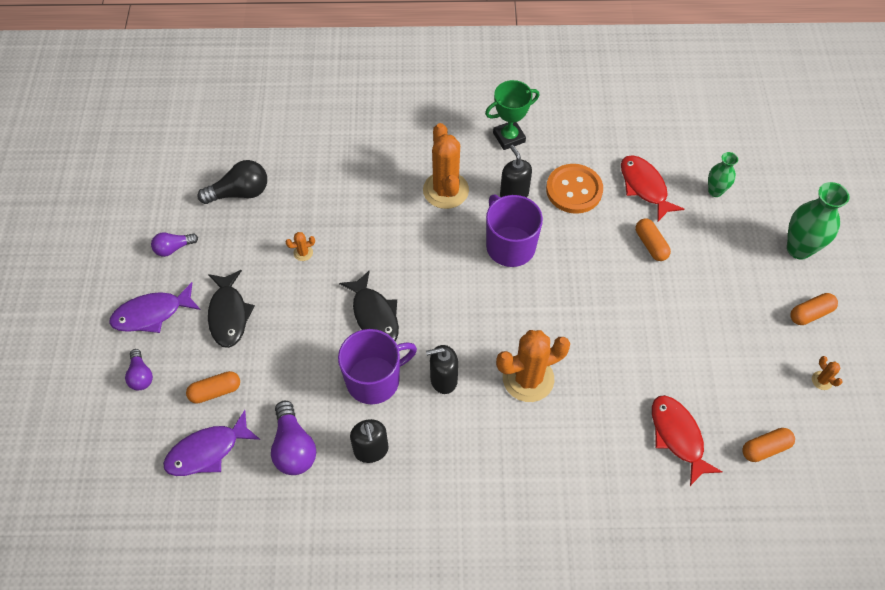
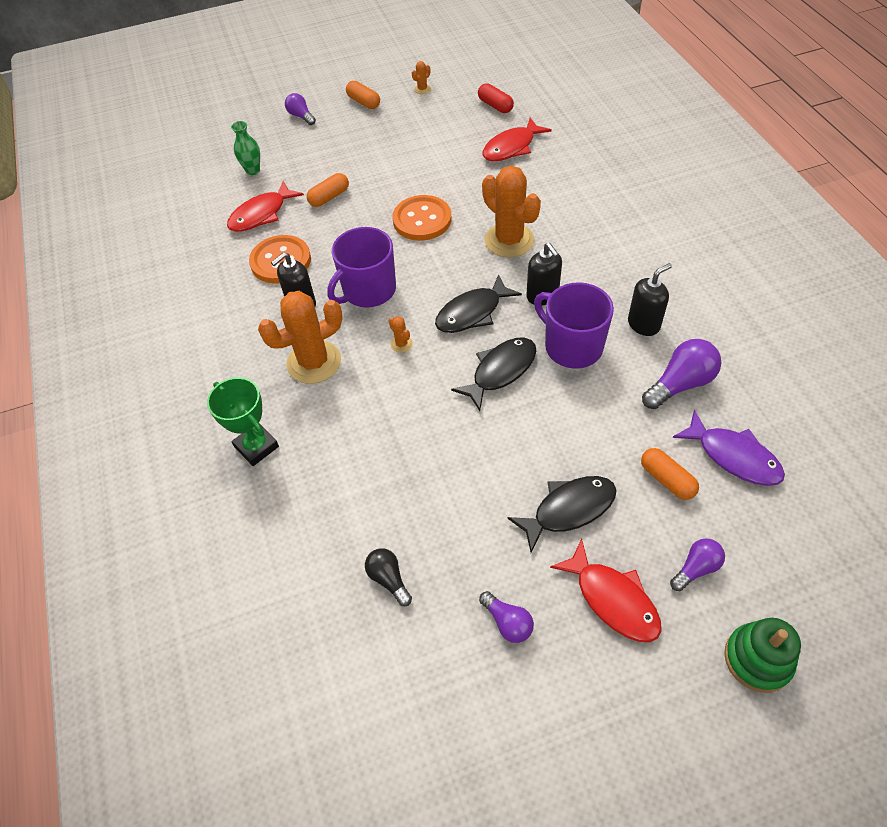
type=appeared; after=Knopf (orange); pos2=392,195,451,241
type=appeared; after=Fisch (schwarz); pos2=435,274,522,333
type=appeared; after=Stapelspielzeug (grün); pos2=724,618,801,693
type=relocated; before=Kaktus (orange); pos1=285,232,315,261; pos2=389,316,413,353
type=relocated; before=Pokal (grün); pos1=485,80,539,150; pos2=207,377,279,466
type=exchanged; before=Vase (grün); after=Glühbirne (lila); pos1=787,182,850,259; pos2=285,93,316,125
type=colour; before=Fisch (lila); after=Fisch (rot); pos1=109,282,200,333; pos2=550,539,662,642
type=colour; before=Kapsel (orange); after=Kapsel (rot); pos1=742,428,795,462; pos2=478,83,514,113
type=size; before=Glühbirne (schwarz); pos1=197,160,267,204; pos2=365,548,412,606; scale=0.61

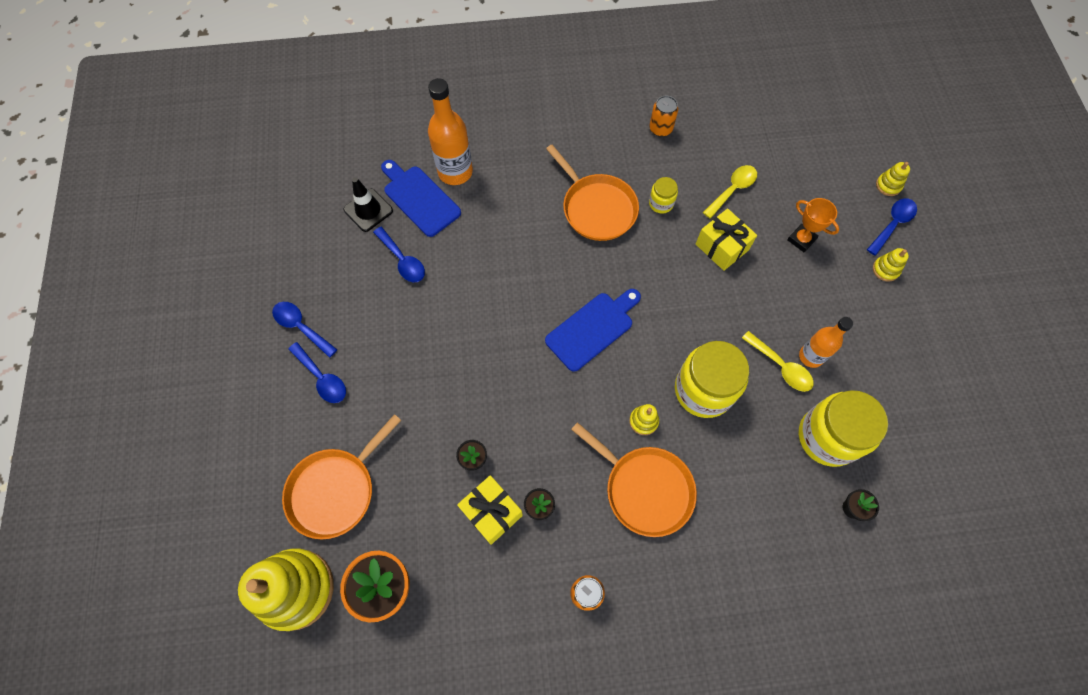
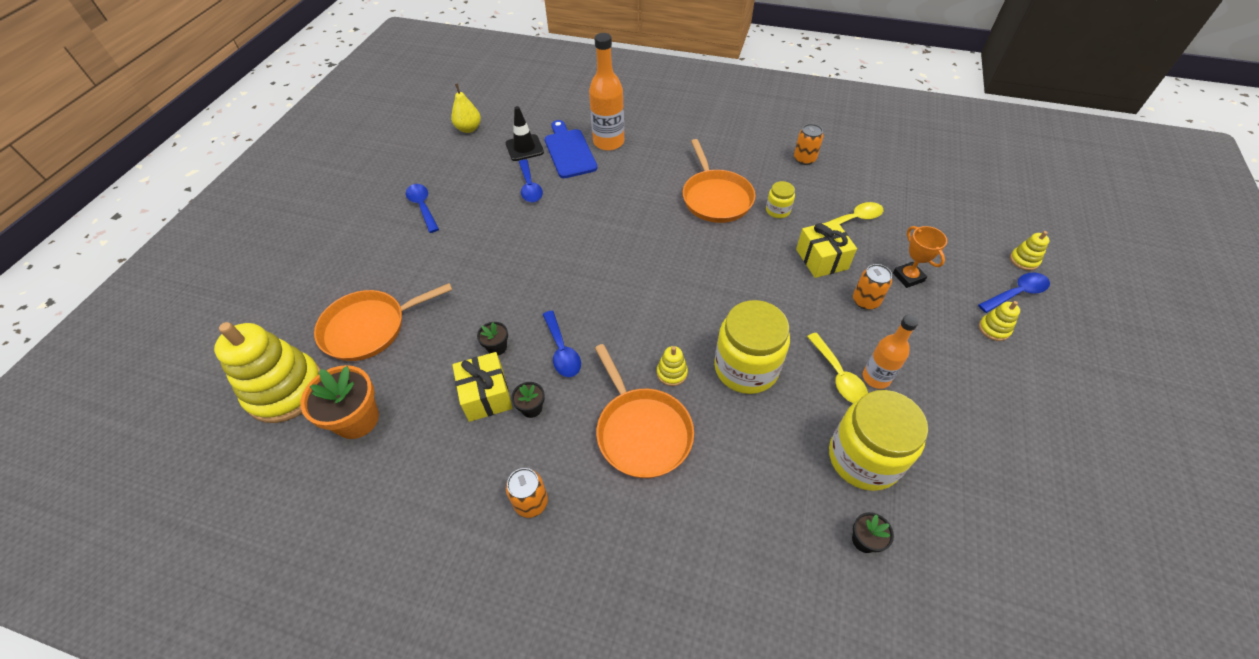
type=missing; before=Schneidebrett (blau); pos1=545,289,641,372
type=appeared; after=Birne (gelb); pos2=451,84,481,133
type=appeared; after=Dose (orange); pos2=853,264,892,310
type=relocated; before=Löffel (blau); pos1=288,342,346,403; pos2=542,311,581,377

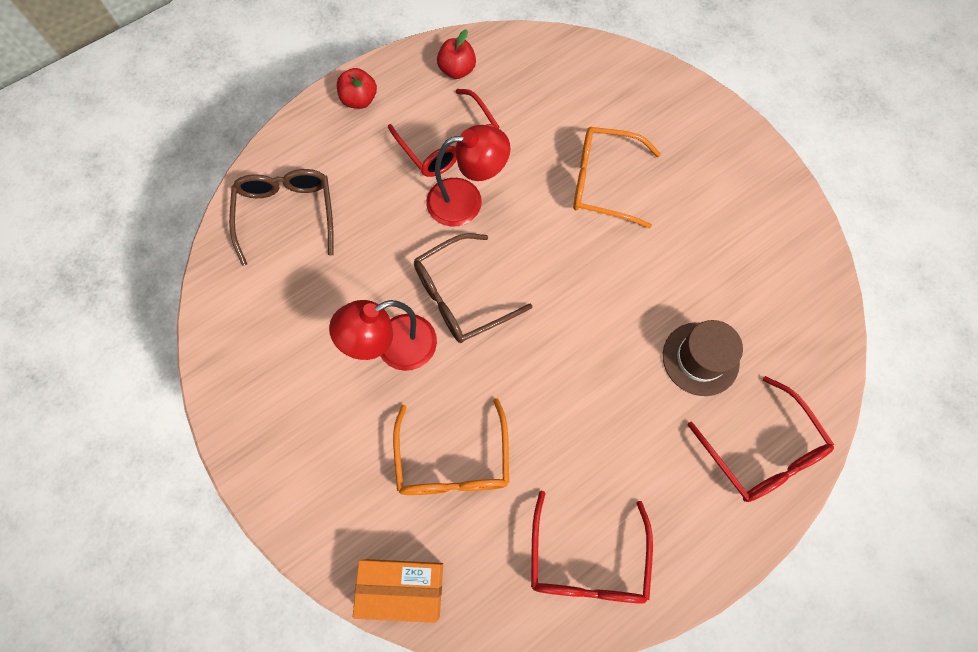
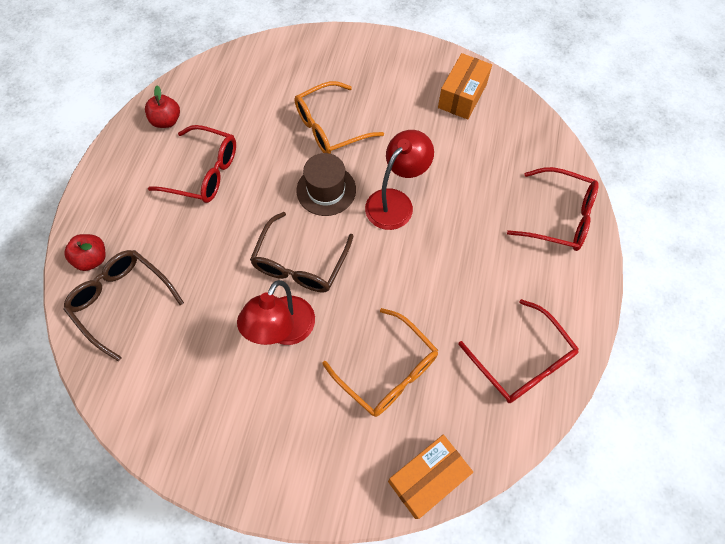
type=appeared; after=Schachtel (orange); pos2=438,53,492,120
type=relocated; before=Apfel (rot); pos1=337,68,377,109; pos2=64,234,106,271
type=relocated; before=Lampe (rot); pos1=426,125,511,227; pos2=365,130,434,230
type=relocated; before=Hut (braun); pos1=663,320,743,396; pos2=297,153,356,216

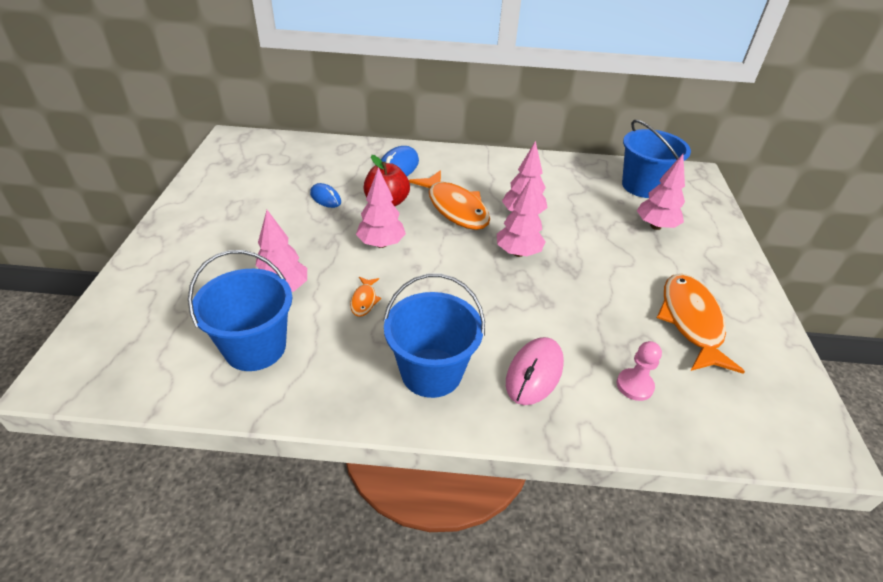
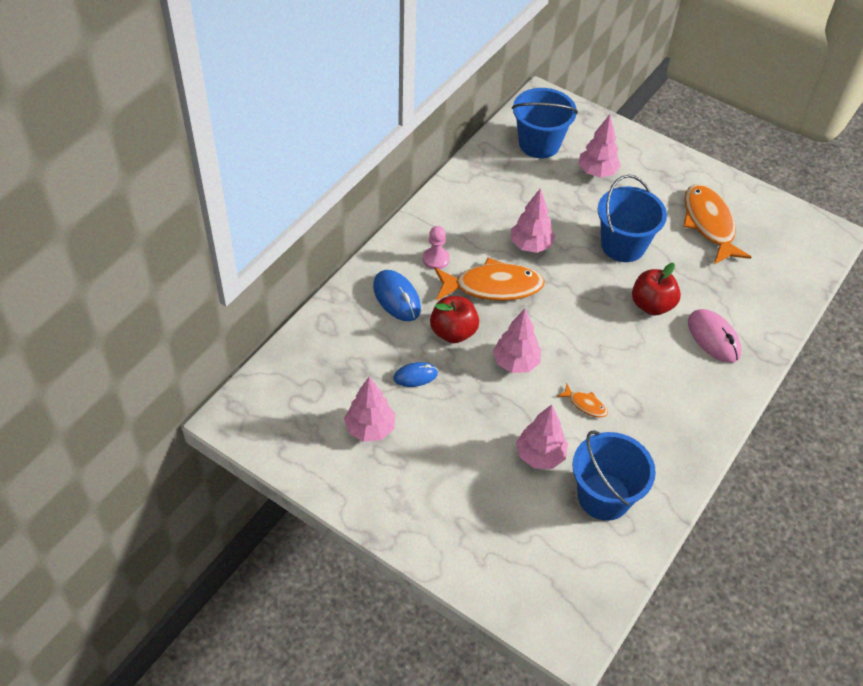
type=appeared; after=Apfel (rot); pos2=632,263,681,315
type=relocated; before=Eimer (blau); pos1=383,274,485,398; pos2=598,175,667,262
type=relocated; before=Baum (rosa); pos1=497,177,546,257; pos2=344,377,395,442
type=relocated; before=Bauer (rosa); pos1=617,341,662,401; pos2=423,226,450,270
type=spun; before=Fisch (orange); pos1=657,274,745,374; pos2=683,184,751,264; turn=45

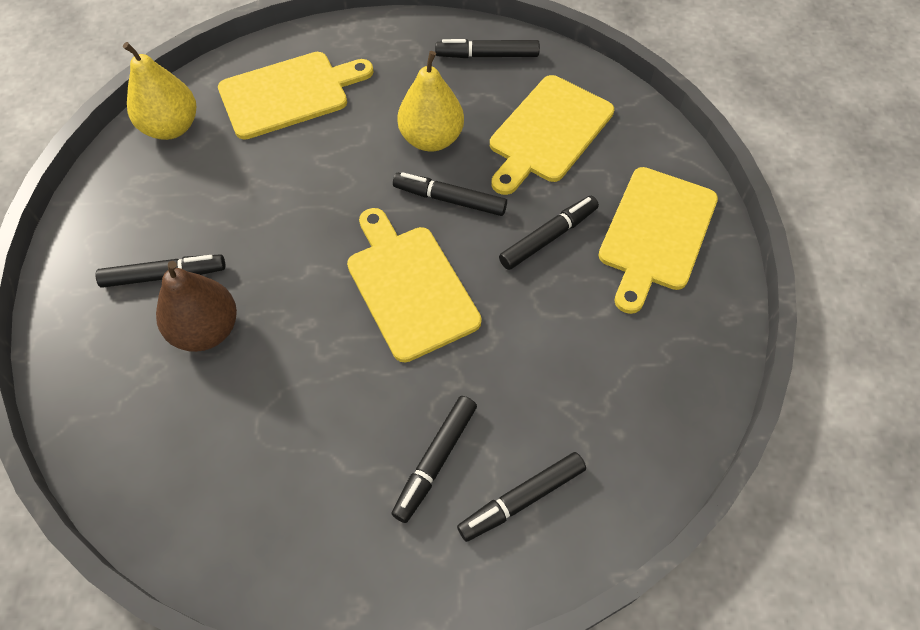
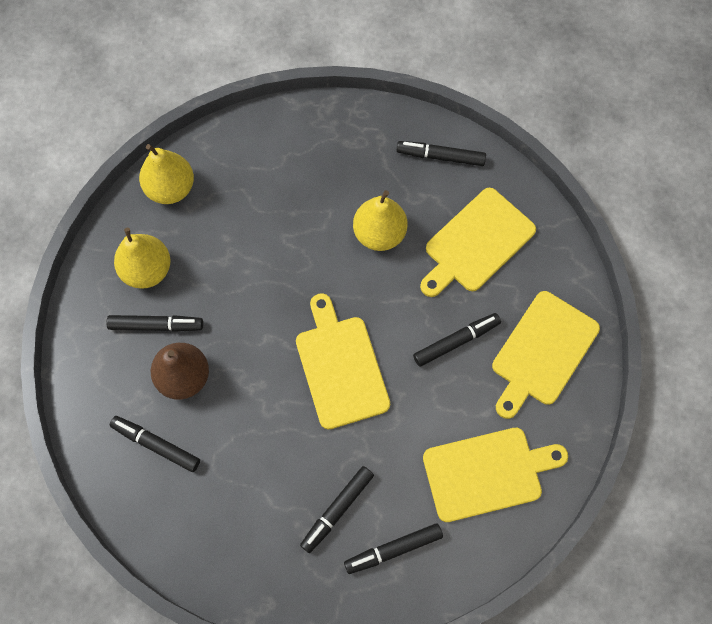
type=appeared; after=Birne (gelb); pos2=114,228,171,289
type=relocated; before=Schneidebrett (gelb); pos1=218,52,374,140; pos2=423,428,568,522
type=relocated; before=Filzstift (schwarz); pos1=393,172,507,216; pos2=110,416,200,472

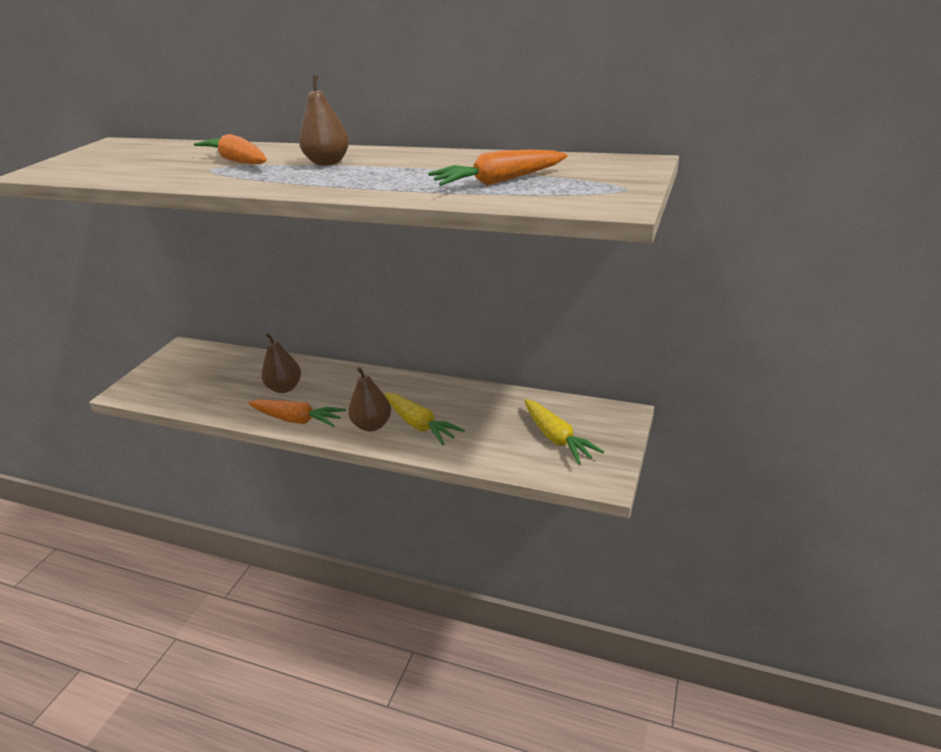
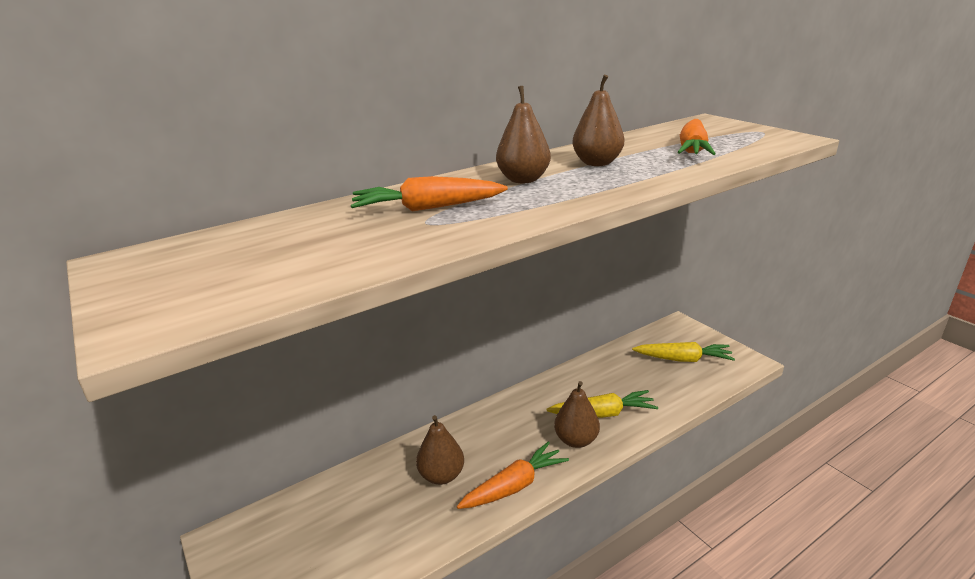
type=appeared; after=Birne (braun); pos2=572,75,624,166

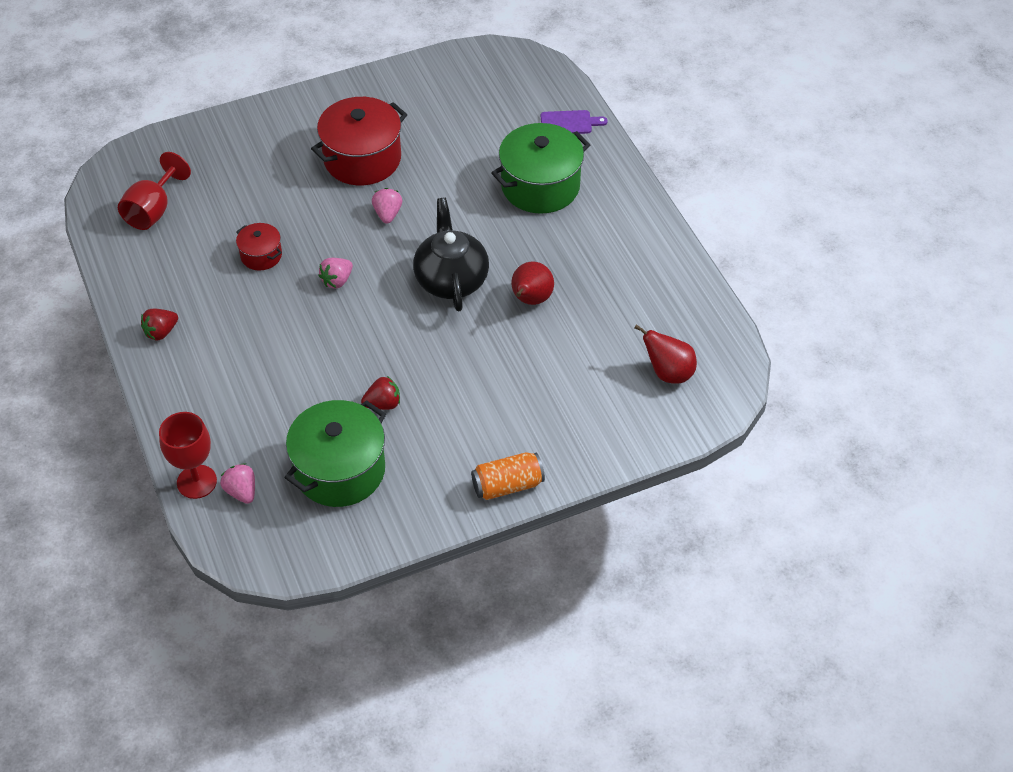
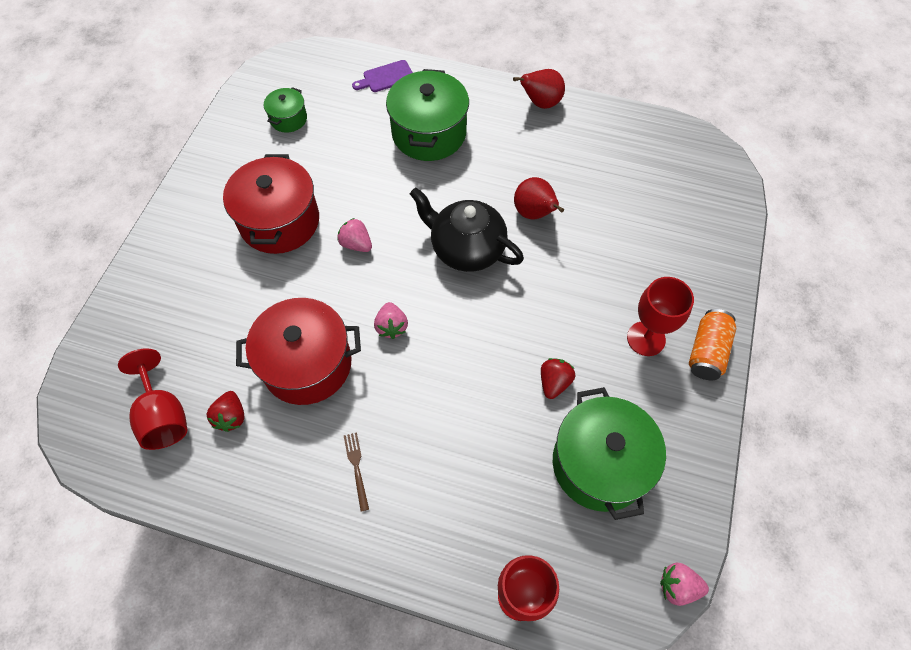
type=appeared; after=Kochtopf (grün); pos2=264,87,307,133
type=appeared; after=Gabel (braun); pos2=344,432,369,512
type=appeared; after=Kelch (rot); pos2=627,277,694,356
type=relocated; before=Erdbeere (rot); pos1=141,309,178,340; pos2=207,391,245,432
type=relocated; before=Erdbeere (rosa); pos1=220,463,255,504; pos2=660,563,709,606
type=relocated; before=Birne (rot); pos1=634,324,697,384; pos2=513,69,565,109
type=spun; before=Schneidebrett (lila); pos1=541,110,608,134; pos2=352,60,413,92; turn=-150
type=size; before=Kochtopf (rot); pos1=236,223,282,270; pos2=236,298,361,405; scale=1.97

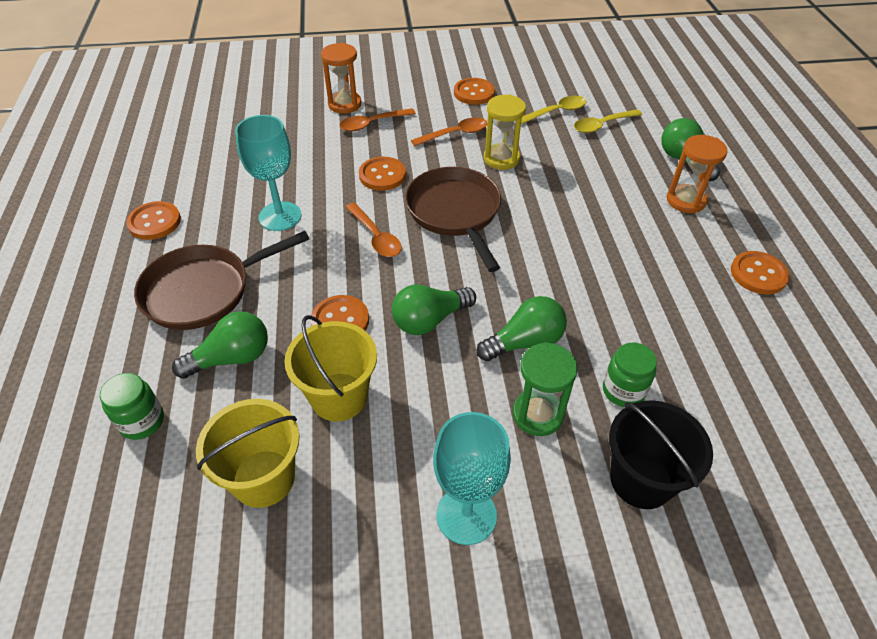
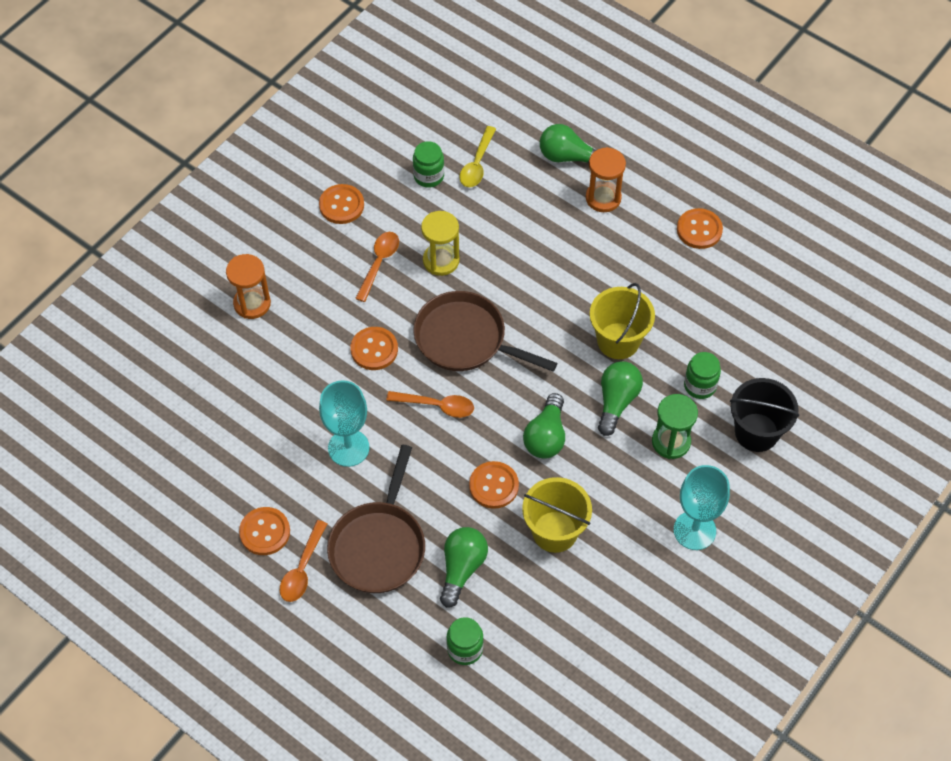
type=relocated; before=Eimer (gelb); pos1=196,399,299,508; pos2=590,283,655,359
type=relocated; before=Löffel (orange); pos1=340,108,416,131; pos2=280,520,327,602
type=exchanged; before=Löffel (gelb); after=Einmachglas (grün); pos1=521,95,587,124; pos2=413,141,444,188

